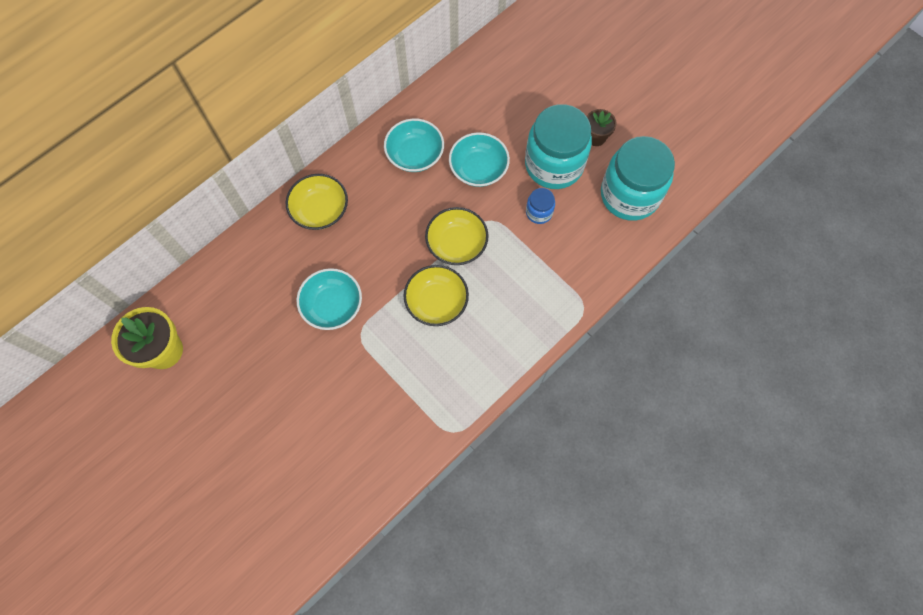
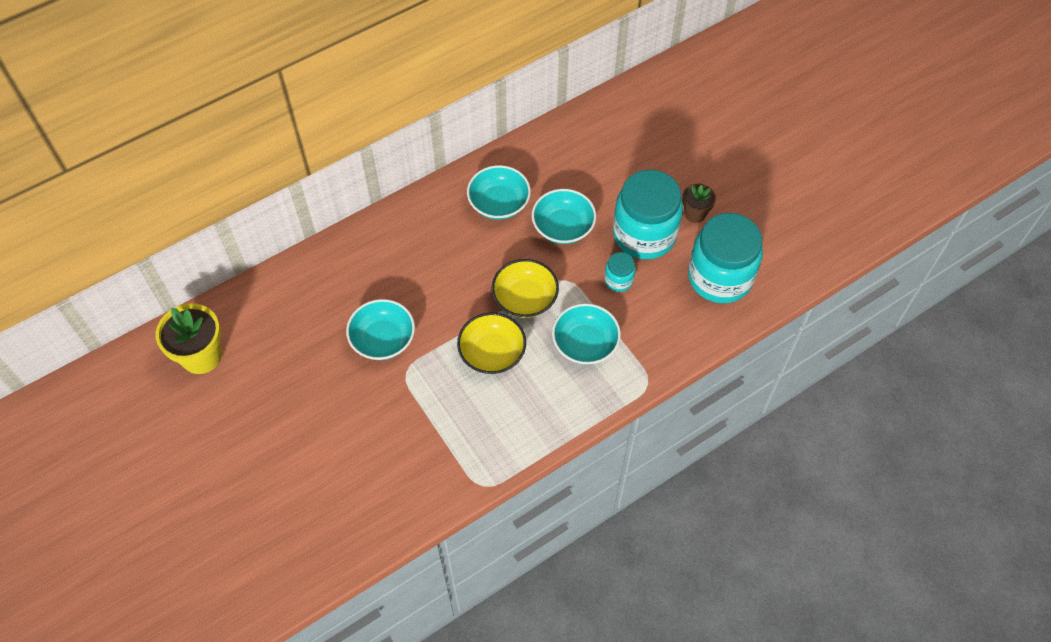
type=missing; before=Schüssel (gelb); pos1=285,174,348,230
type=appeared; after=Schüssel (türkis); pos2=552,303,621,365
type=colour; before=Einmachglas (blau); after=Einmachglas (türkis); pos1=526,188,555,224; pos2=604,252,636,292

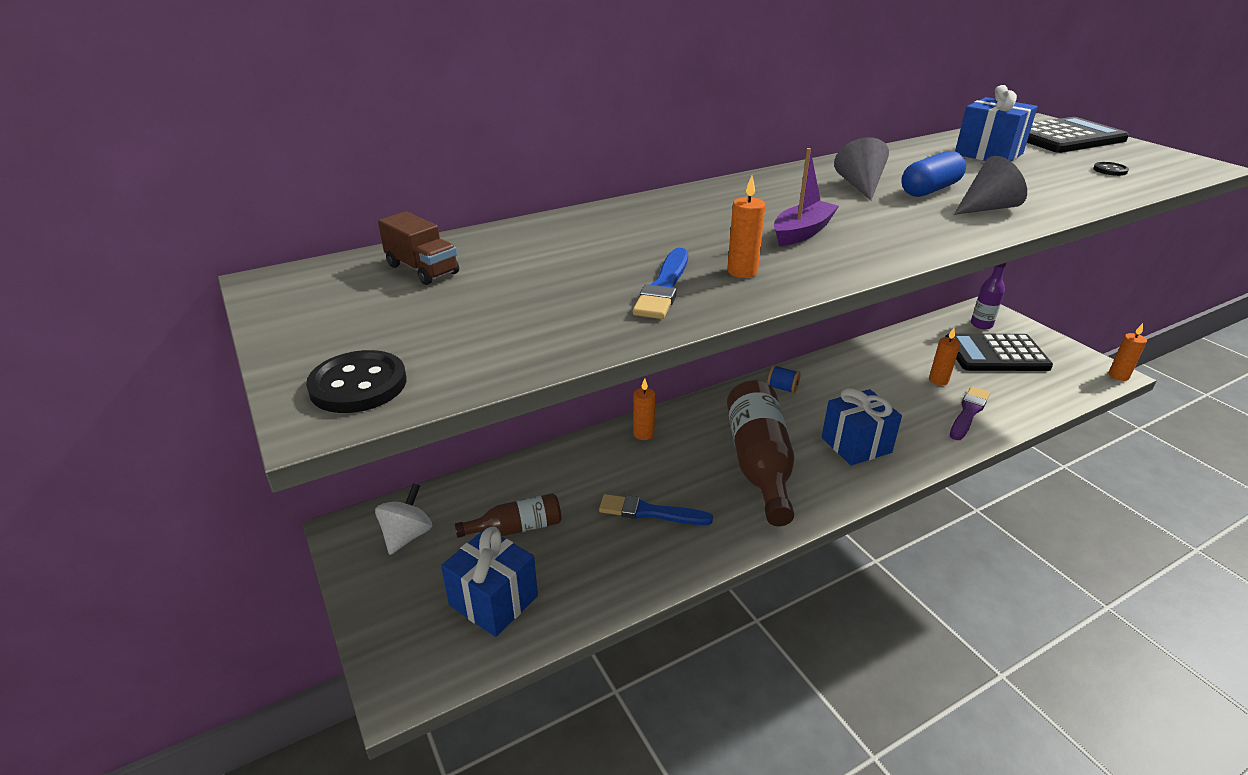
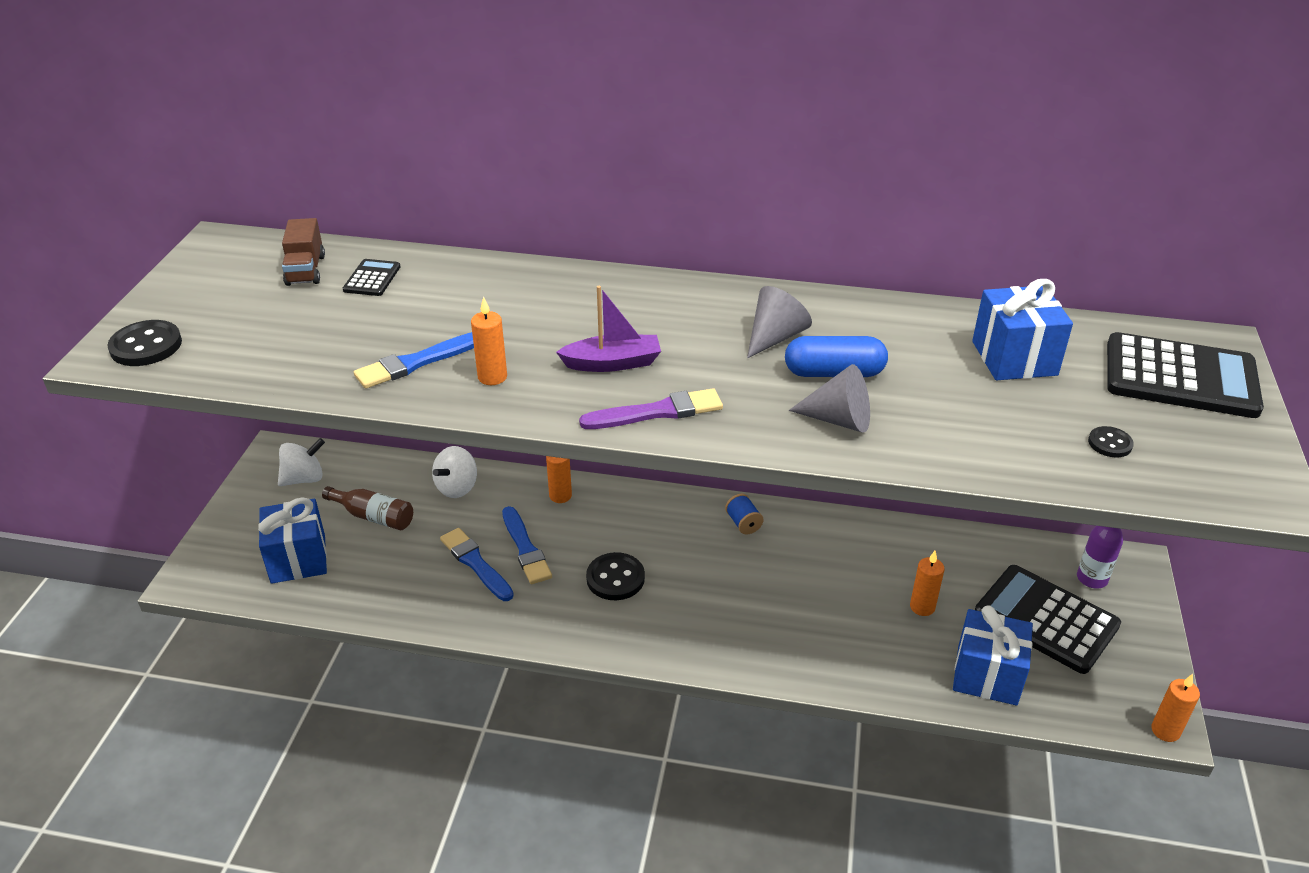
type=appeared; after=Taschenrechner (schwarz); pos2=343,259,401,296
type=appeared; after=Kreisel (weiß); pos2=432,446,477,498
type=appeared; after=Pinsel (blau); pos2=502,506,552,584
type=relocated; before=Geschenk (blau); pos1=822,388,902,465; pos2=953,605,1033,705
type=relocated; before=Pinsel (lila); pos1=950,386,990,440; pos2=579,388,723,429
type=exchanged; before=Flasche (braun); after=Knopf (schwarz); pos1=727,381,794,526; pos2=586,552,645,600

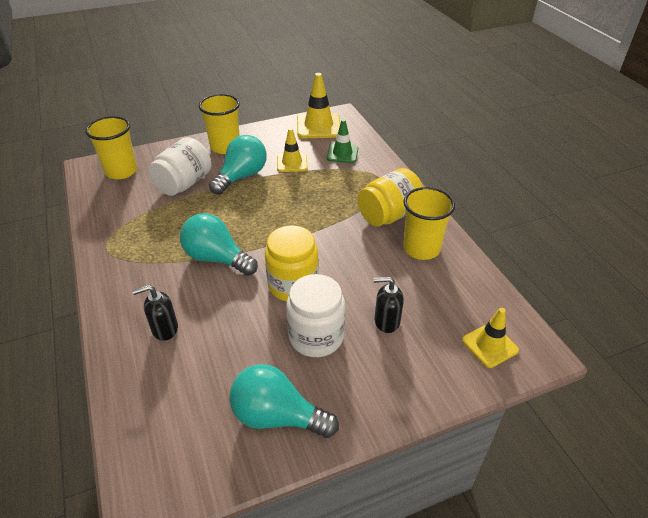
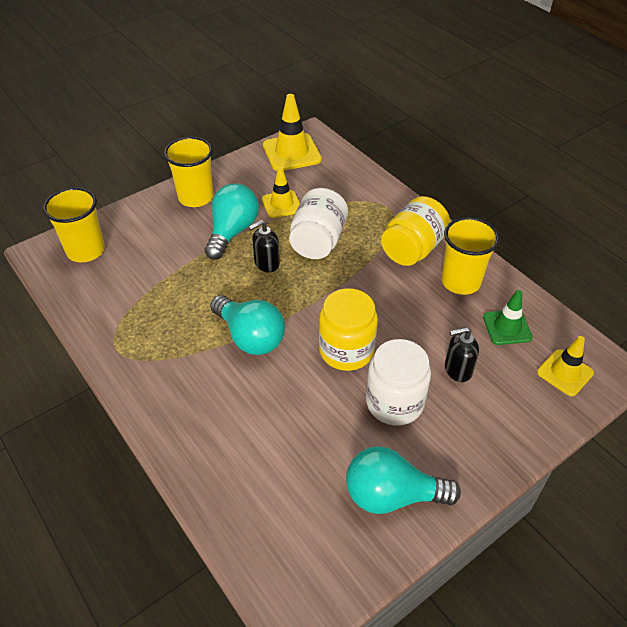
type=relocated; before=Seifenspender (schwarz); pos1=132,285,178,341; pos2=249,220,280,272
type=relocated; before=Einmachglas (weiß); pos1=148,137,212,196; pos2=289,188,348,259
type=relocated; before=Leitkegel (grün); pos1=327,119,358,163; pos2=483,290,533,345
type=spun; before=Glühbirne (türkis); pos1=180,213,258,276; pos2=210,295,285,355; turn=-150

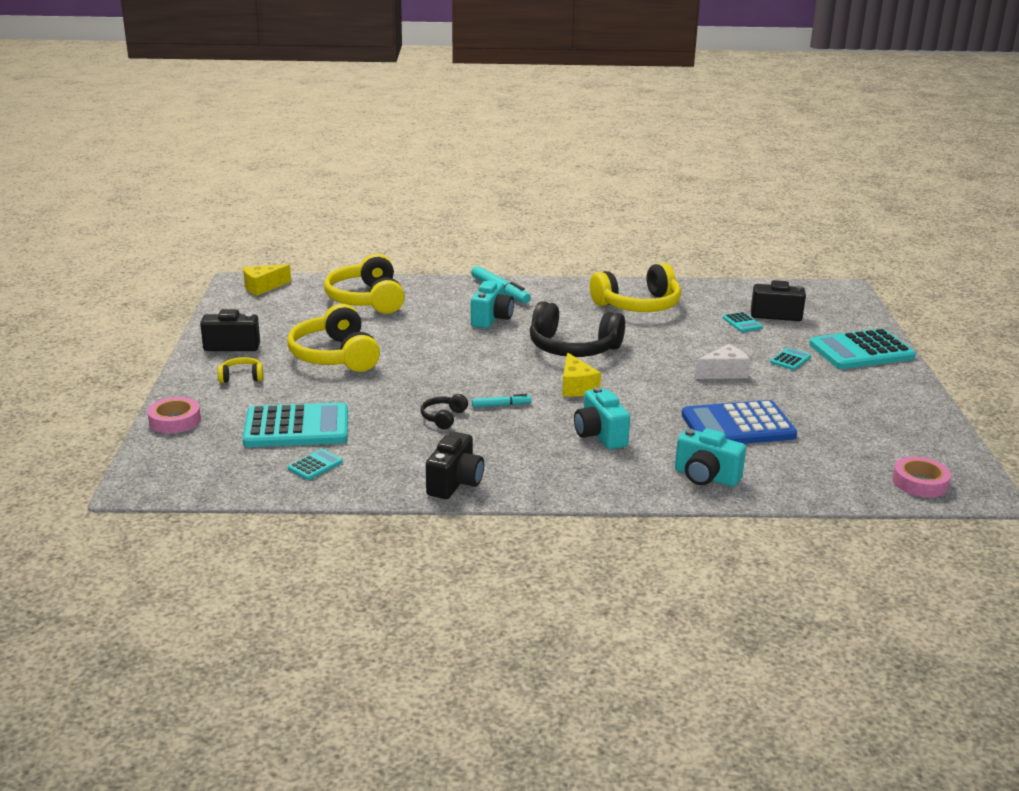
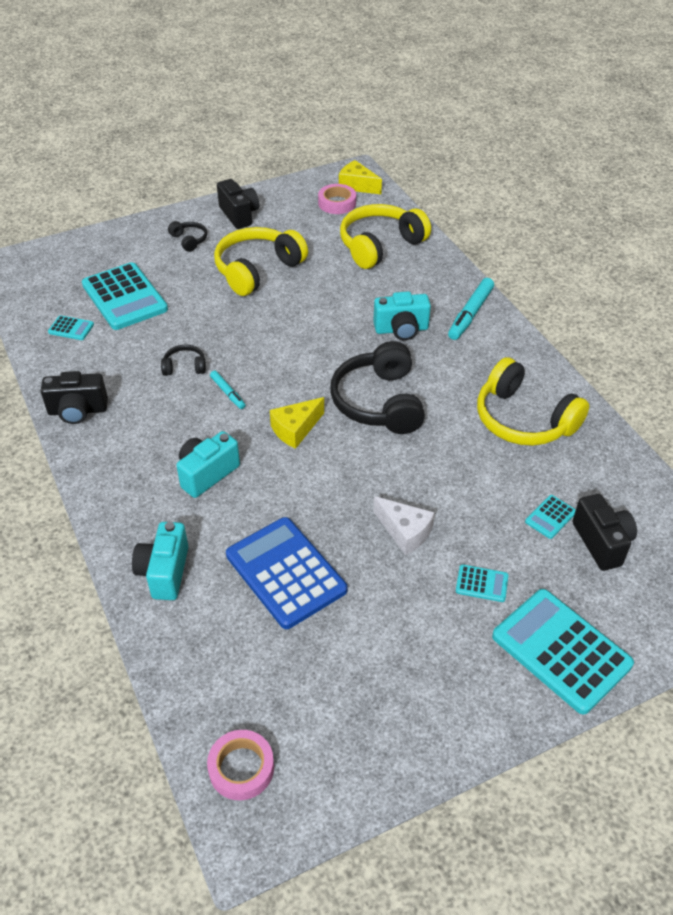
type=relocated; before=Klebeband (rosa); pos1=147,397,201,433; pos2=318,184,356,214
type=colour; before=Kopfhörer (gelb); after=Kopfhörer (schwarz); pos1=217,357,263,383; pos2=168,221,207,252

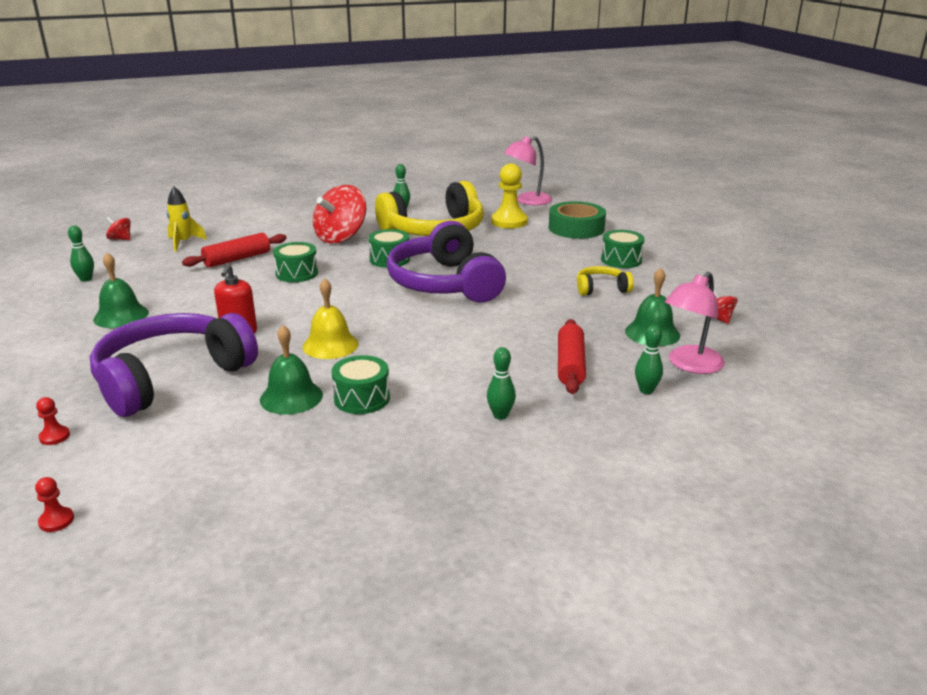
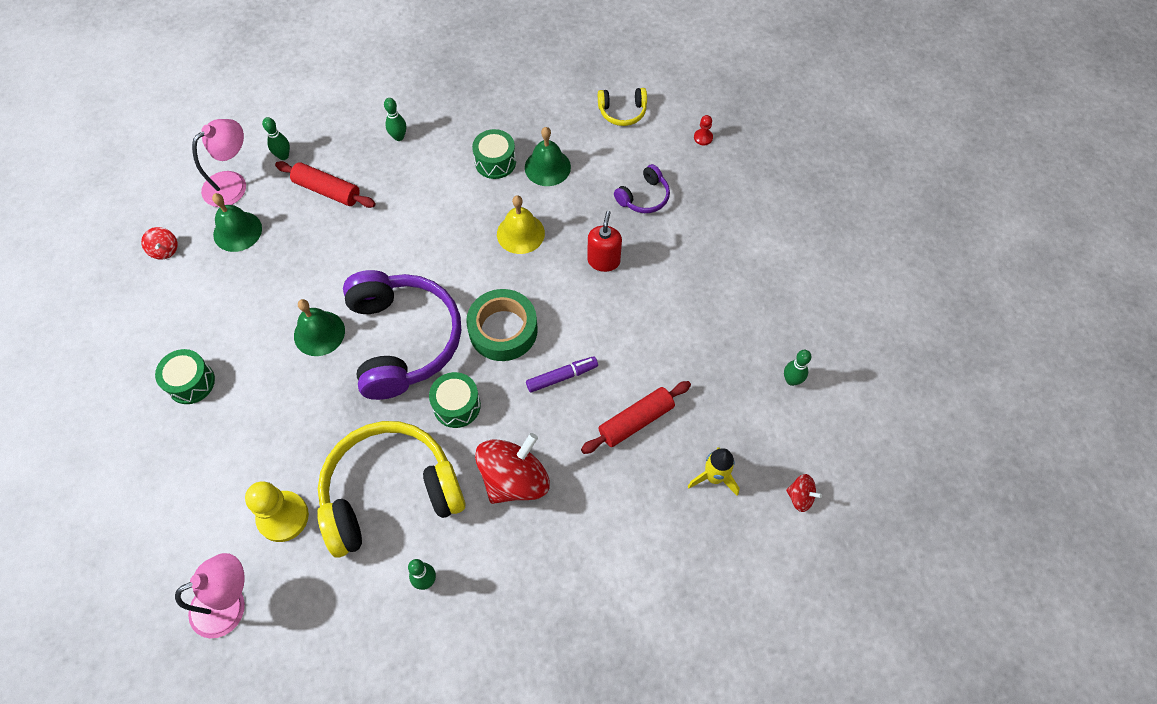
type=missing; before=Bauer (rot); pos1=35,477,74,532
type=relocated; before=Glocke (grün); pos1=93,253,149,328; pos2=294,299,345,356
type=relocated; before=Klebeband (grün); pos1=549,201,606,239; pos2=466,289,538,361
type=relocated; before=Kopfhörer (gelb); pos1=577,266,634,296; pos2=598,88,647,126
type=exchanged; before=Trommel (grün); after=Filzstift (lila); pos1=273,242,318,282; pos2=526,356,598,393
type=spun; before=Nudelholz (rot); pos1=558,319,586,394; pos2=275,161,376,208; turn=-75
type=size; before=Kopfhörer (lila); pos1=90,313,258,417; pos2=614,164,670,213; scale=0.45

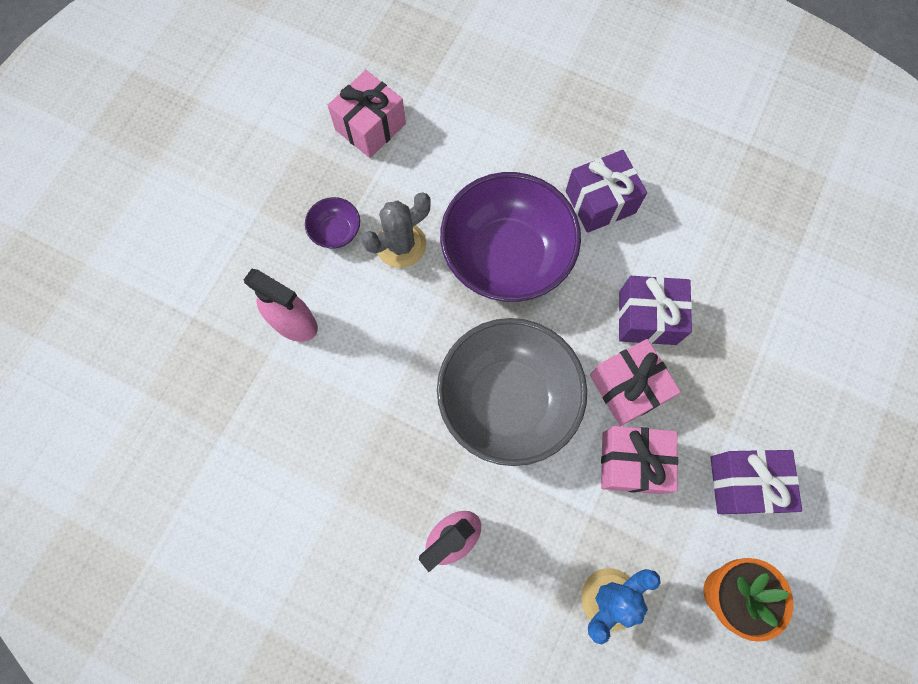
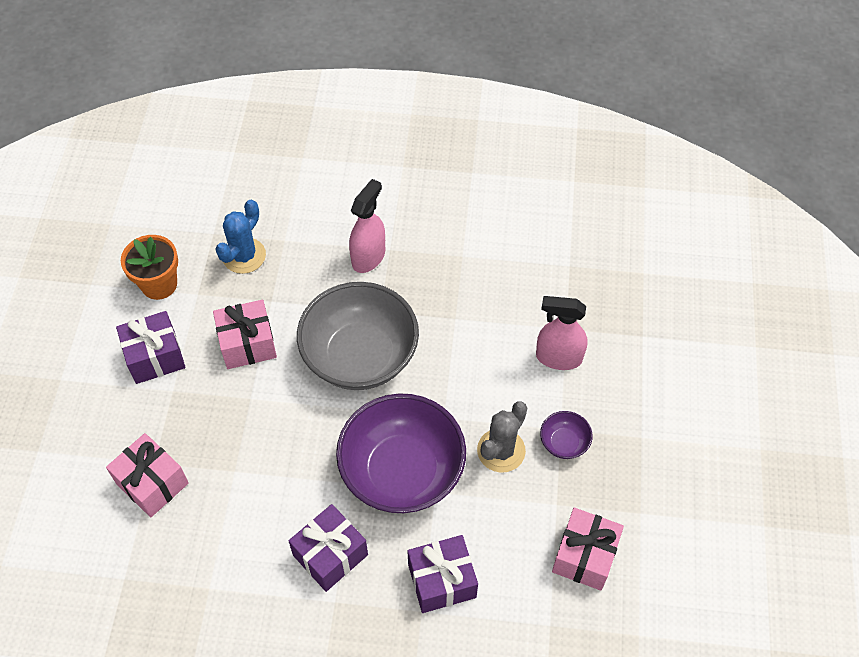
type=relocated; before=Geschenk (rosa); pos1=590,339,681,426; pos2=106,433,189,517
type=relocated; before=Geschenk (lila); pos1=618,276,692,345; pos2=407,535,478,613

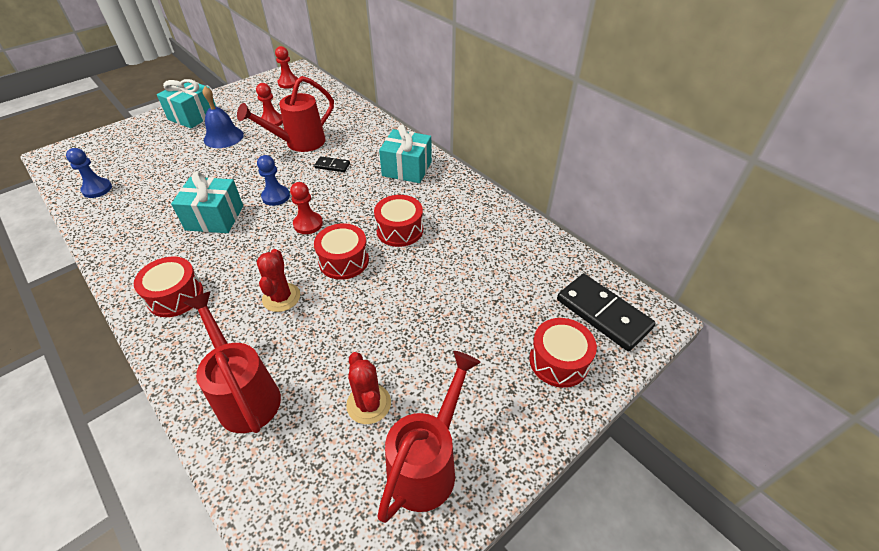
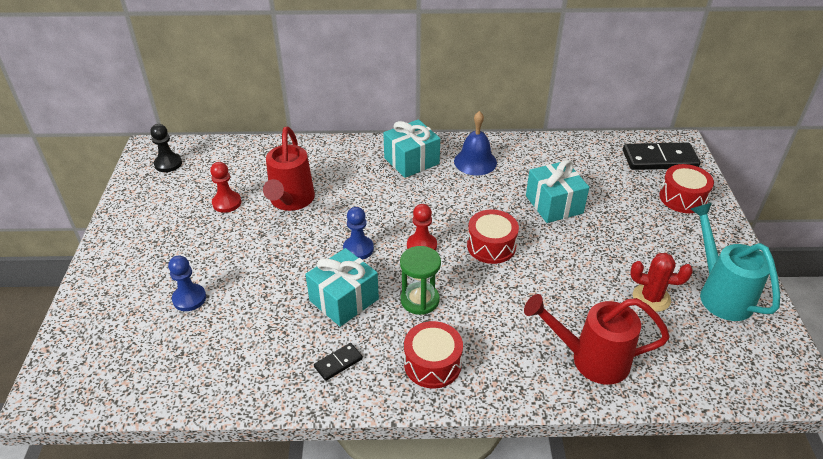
type=missing; before=Kaktus (rot); pos1=257,249,300,312
type=missing; before=Trommel (rot); pos1=374,195,423,247
type=appeared; after=Sanduhr (grün); pos2=400,246,441,315
type=relocated; before=Bauer (blau); pos1=66,148,112,198; pos2=168,255,206,311
type=relocated; before=Geschenk (türkis); pos1=157,79,216,129; pos2=526,160,589,223
type=relocated; before=Glocke (blau); pos1=203,86,244,148; pos2=454,111,497,175
type=relocated; before=Dominostein (schwarz); pos1=314,156,350,172; pos2=314,343,363,381
type=colour; before=Bauer (rot); after=Bauer (schwarz); pos1=275,46,298,89; pos2=150,124,182,172
type=colour; before=Gießkanne (rot); after=Gießkanne (türkis); pos1=377,351,481,523; pos2=690,203,780,321

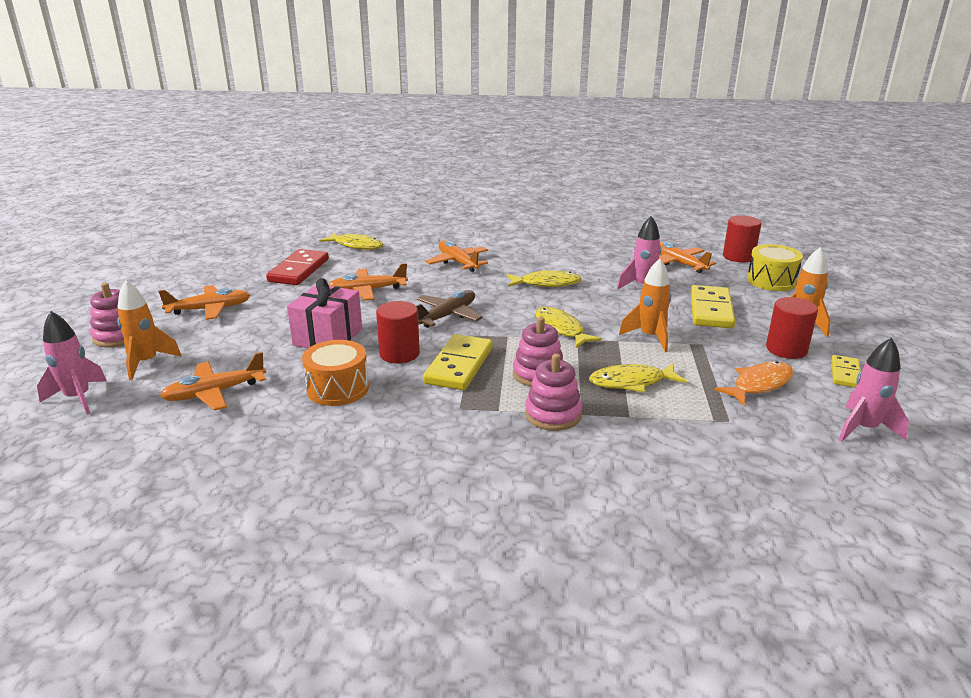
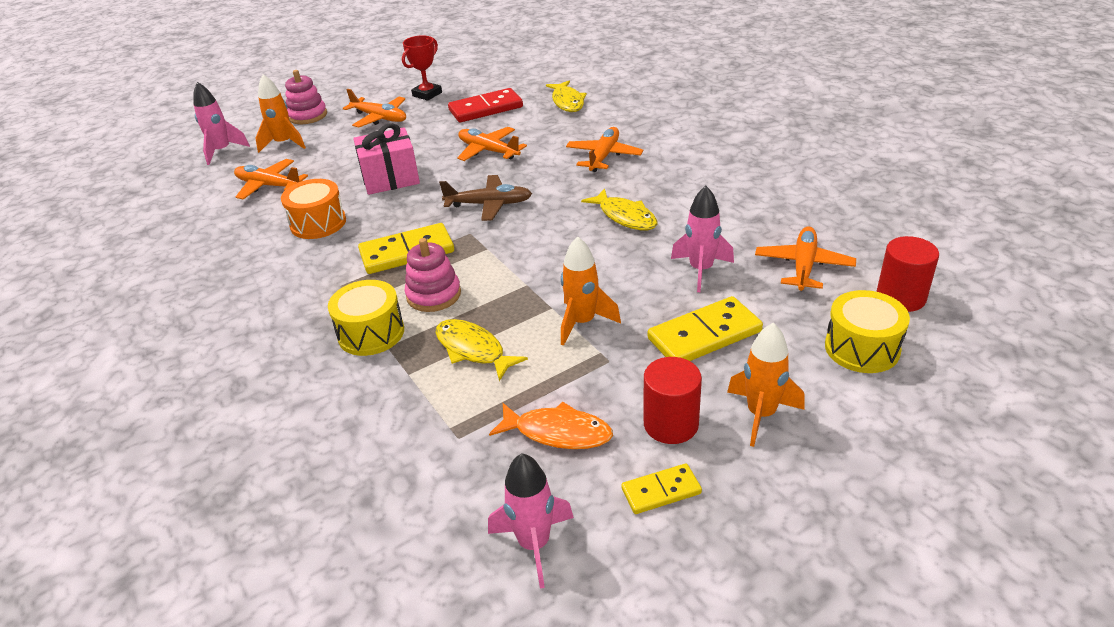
type=missing; before=Vollzylinder (rot); pos1=376,301,420,364
type=missing; before=Fisch (gelb); pos1=535,307,602,348
type=appeared; after=Pokal (rot); pos2=402,35,442,101
type=exchanged; before=Stapelspielzeug (rosa); after=Trommel (gelb); pos1=525,354,582,431; pos2=328,280,404,356

